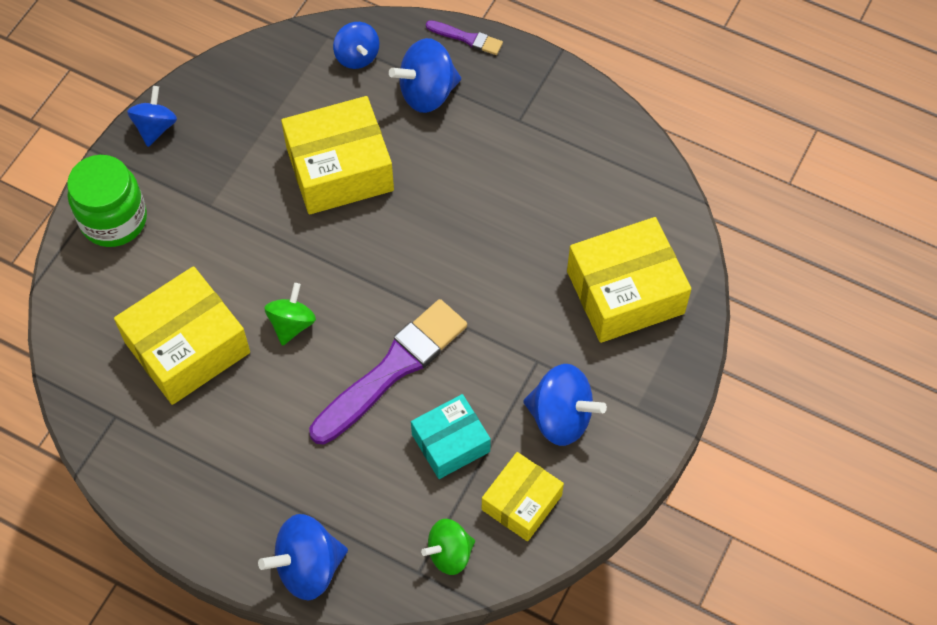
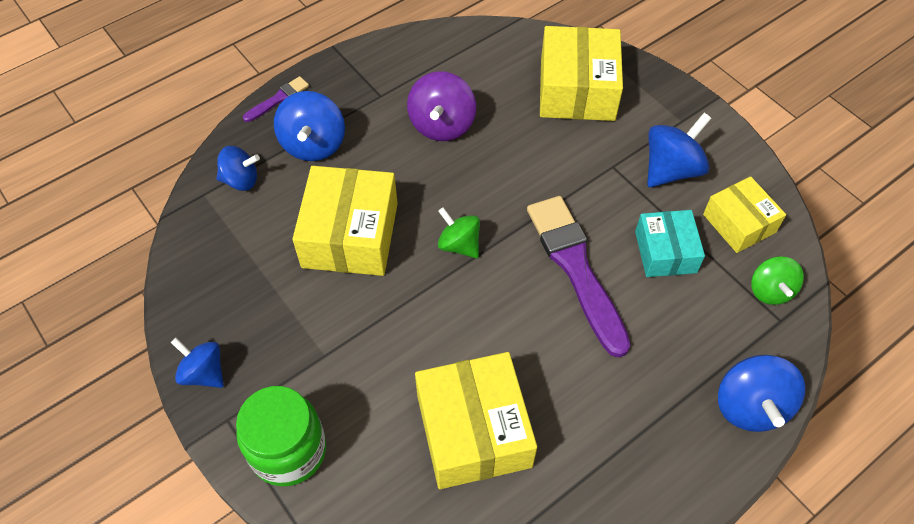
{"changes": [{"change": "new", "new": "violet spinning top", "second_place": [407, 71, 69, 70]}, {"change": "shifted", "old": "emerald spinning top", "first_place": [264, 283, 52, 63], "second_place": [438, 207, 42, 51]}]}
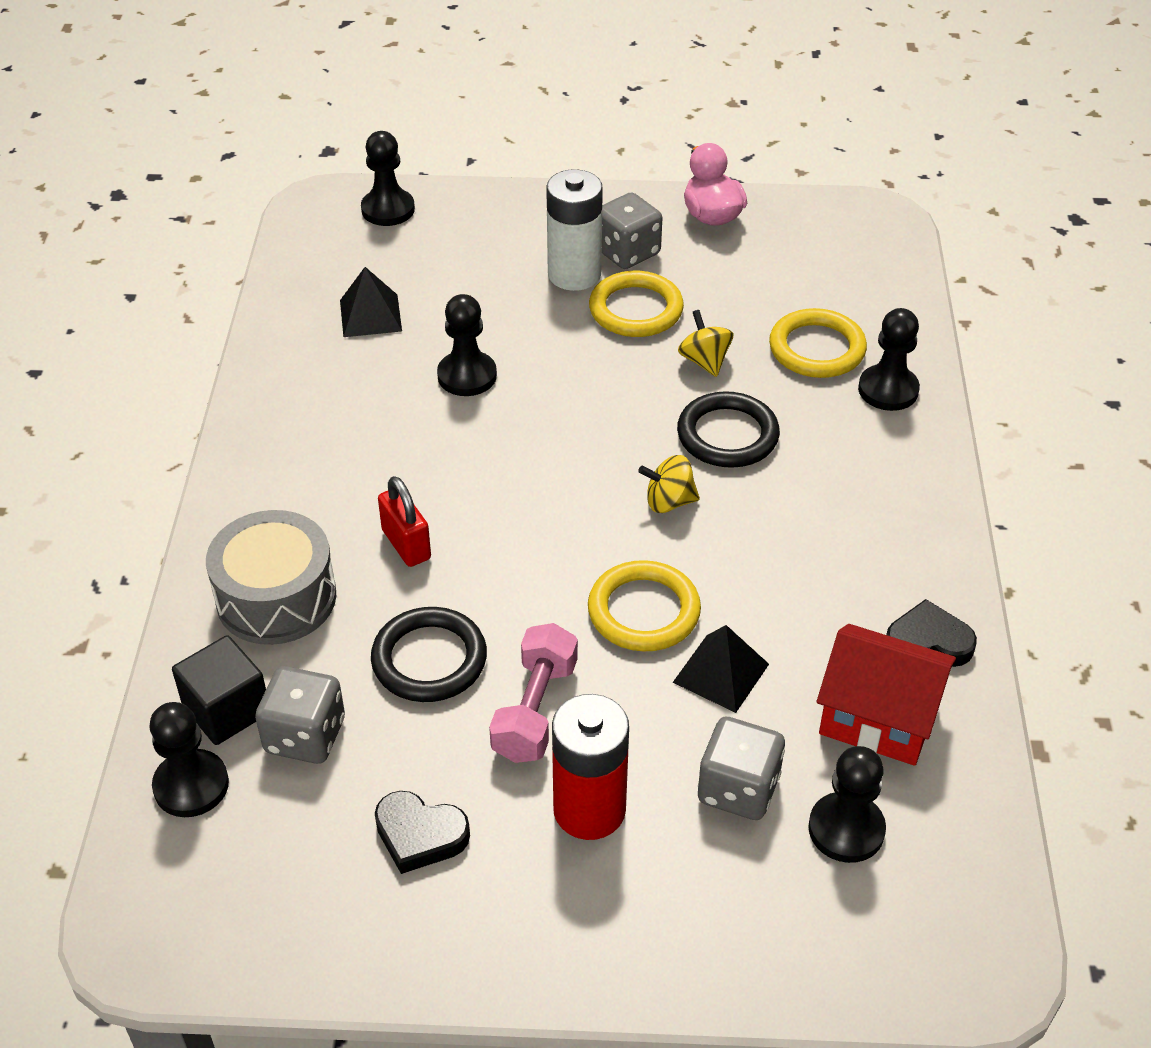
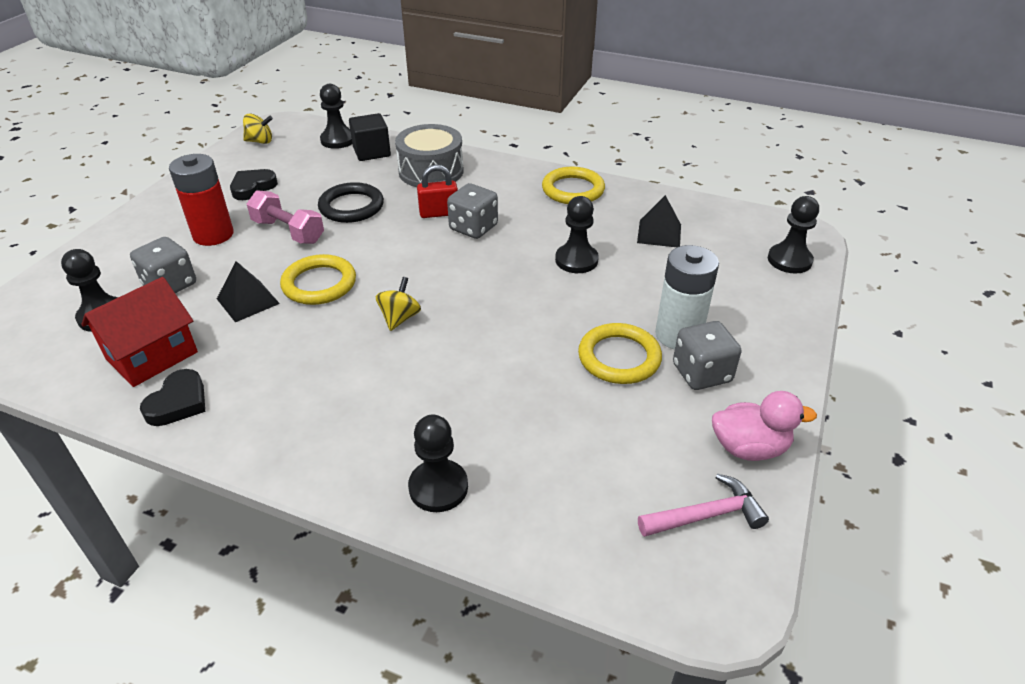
{"changes": [{"change": "gone", "old": "ebony hoop", "first_place": [677, 391, 103, 77]}, {"change": "new", "new": "pink carpenter's hammer", "second_place": [638, 474, 131, 63]}, {"change": "shifted", "old": "gray game die", "first_place": [255, 666, 90, 98], "second_place": [447, 183, 51, 56]}, {"change": "shifted", "old": "yellow spinning top", "first_place": [678, 310, 55, 67], "second_place": [243, 114, 30, 30]}, {"change": "shifted", "old": "yellow hoop", "first_place": [769, 308, 98, 70], "second_place": [542, 167, 63, 37]}]}
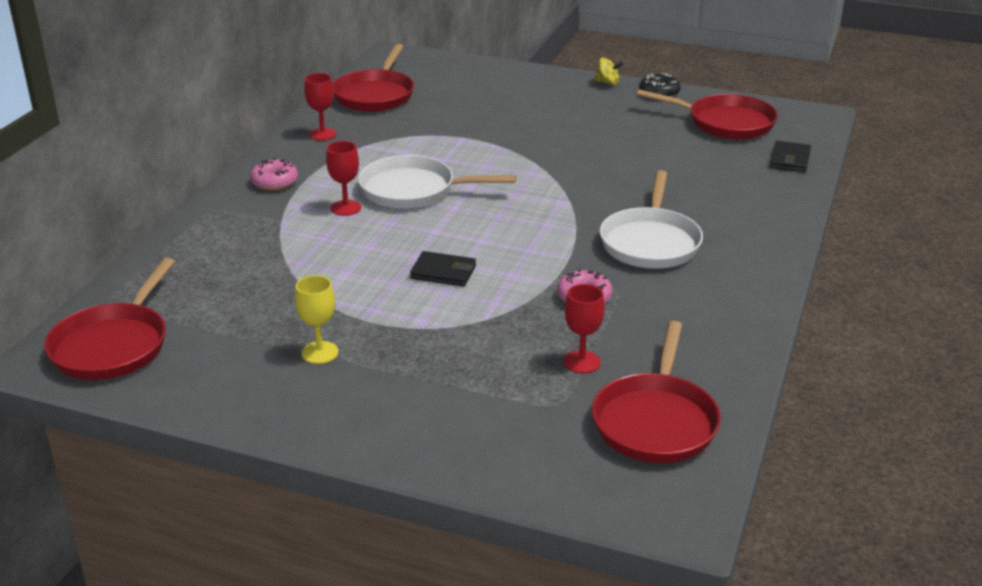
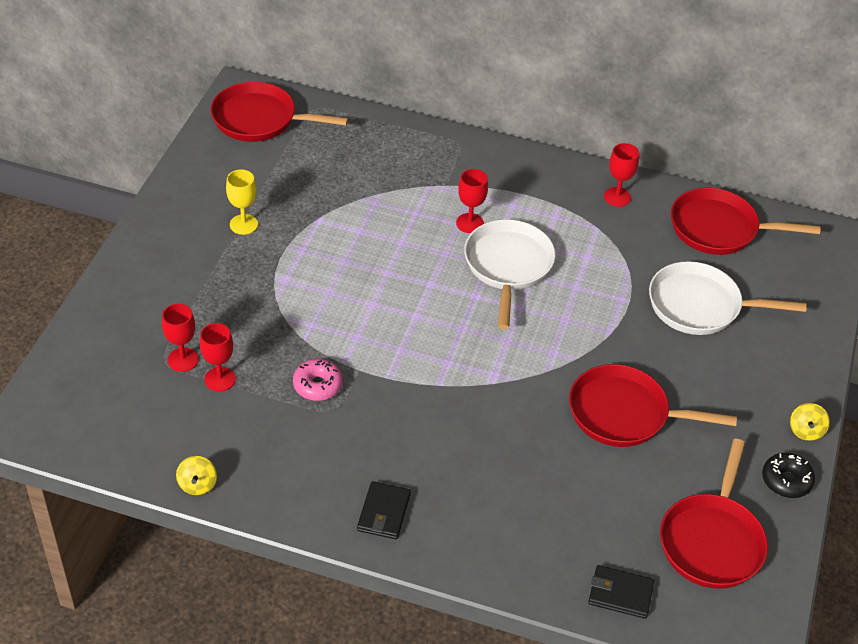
{"changes": [{"change": "gone", "old": "pink donut", "first_place": [250, 158, 48, 33]}, {"change": "new", "new": "scarlet chalice", "second_place": [162, 304, 37, 68]}, {"change": "new", "new": "yellow spinning top", "second_place": [176, 456, 41, 39]}, {"change": "shifted", "old": "ebony wallet", "first_place": [410, 251, 66, 36], "second_place": [357, 481, 54, 58]}, {"change": "shifted", "old": "scarlet frying pan", "first_place": [592, 321, 129, 142], "second_place": [569, 364, 168, 83]}, {"change": "shifted", "old": "snow-white frying pan", "first_place": [600, 170, 103, 99], "second_place": [649, 261, 158, 74]}]}
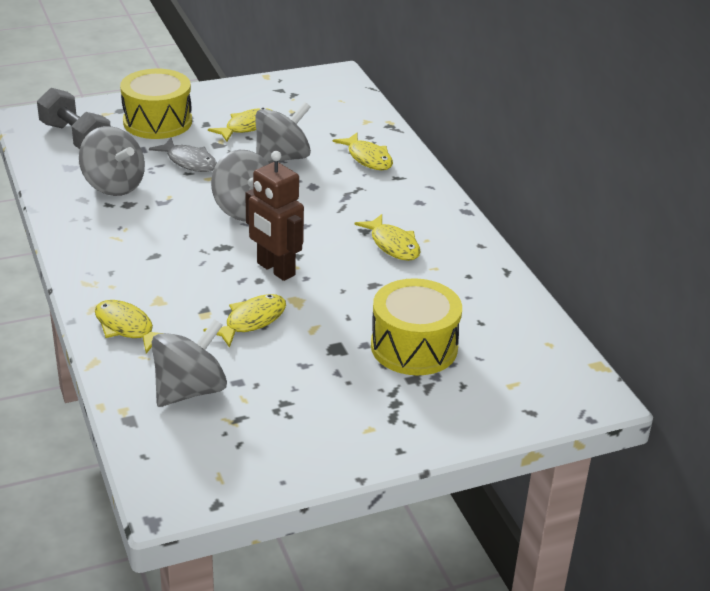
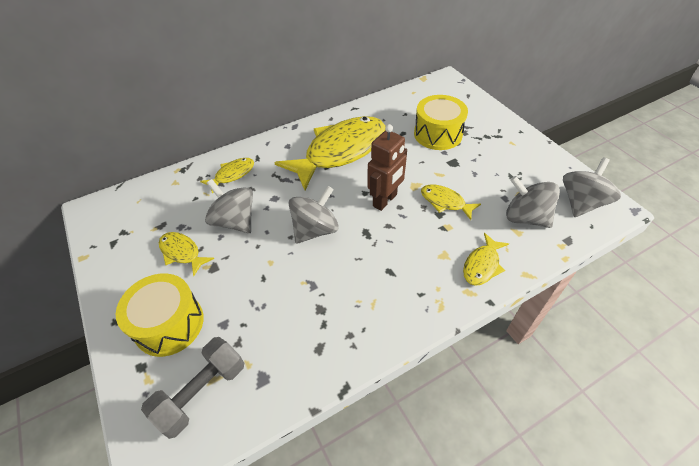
{"changes": [{"change": "gone", "old": "gray fish", "first_place": [149, 138, 68, 34]}, {"change": "shifted", "old": "gray spinning top", "first_place": [79, 126, 66, 70], "second_place": [563, 157, 58, 60]}, {"change": "scaled", "old": "yellow fish", "first_place": [354, 214, 67, 47], "second_place": [274, 116, 112, 74], "factor": 2.23}]}
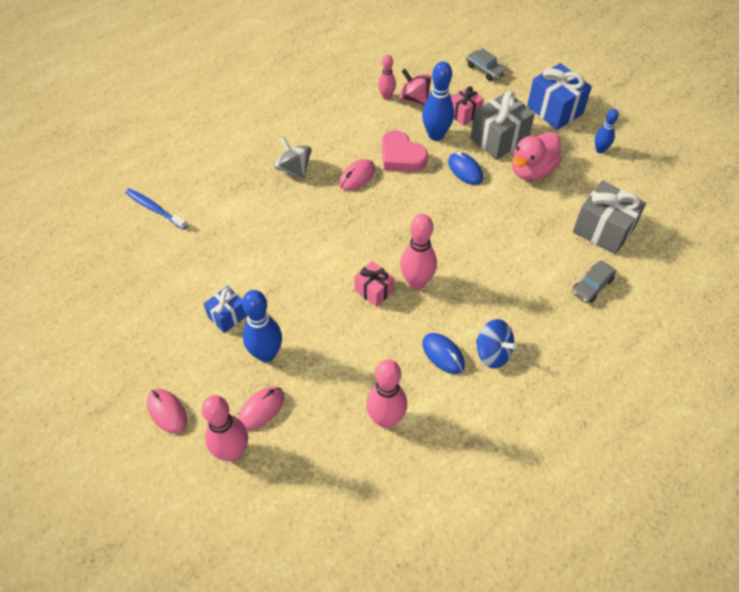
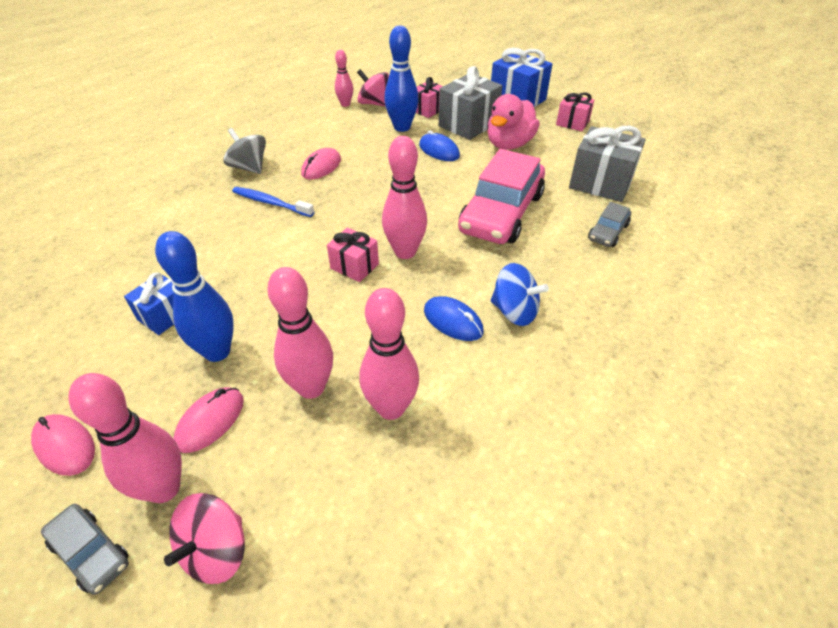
{"changes": [{"change": "gone", "old": "pink love heart", "first_place": [382, 130, 46, 42]}, {"change": "new", "new": "pink spinning top", "second_place": [164, 493, 81, 91]}, {"change": "new", "new": "pink tenpin", "second_place": [267, 267, 66, 132]}, {"change": "new", "new": "pink toy car", "second_place": [458, 149, 87, 95]}, {"change": "shifted", "old": "cobalt toothbrush", "first_place": [125, 188, 63, 42], "second_place": [232, 187, 82, 30]}, {"change": "shifted", "old": "gray toy car", "first_place": [466, 48, 40, 33], "second_place": [41, 504, 88, 91]}, {"change": "swapped", "old": "cobalt tenpin", "new": "pink gift", "first_place": [595, 109, 24, 44], "second_place": [556, 93, 38, 38]}]}
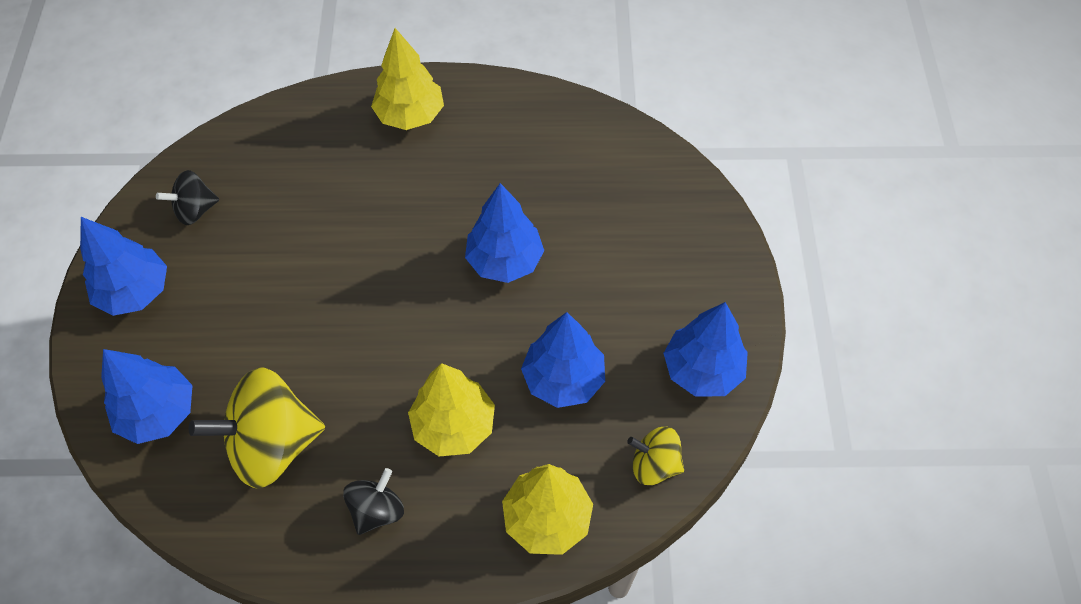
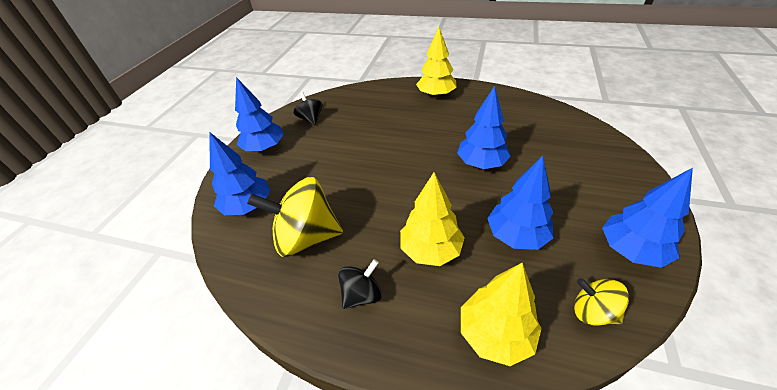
{"changes": [{"change": "rotated", "old": "ebony spinning top", "first_place": [156, 170, 63, 55], "second_place": [294, 92, 29, 33], "degrees": 75}]}
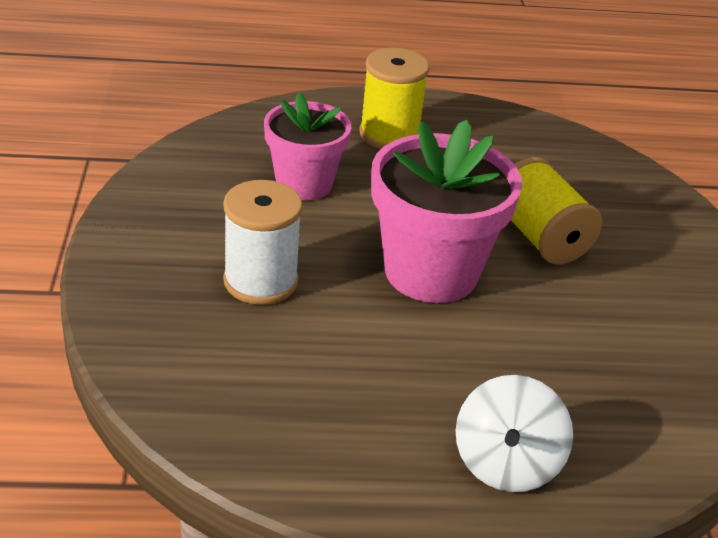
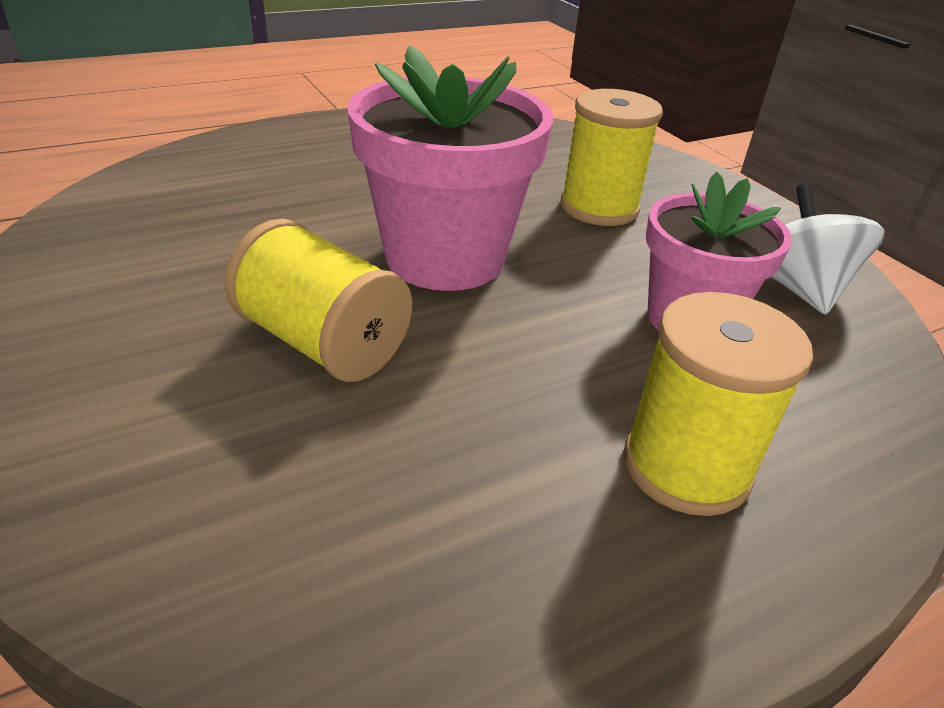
{"changes": [{"change": "shifted", "old": "snow-white spinning top", "first_place": [455, 375, 118, 117], "second_place": [770, 184, 115, 131]}, {"change": "repainted", "old": "snow-white reel of thread", "new": "yellow reel of thread", "first_place": [223, 180, 80, 125], "second_place": [560, 89, 103, 137]}]}
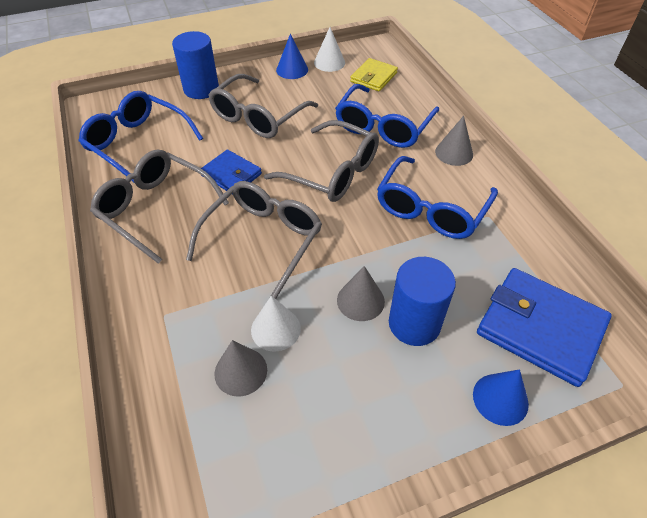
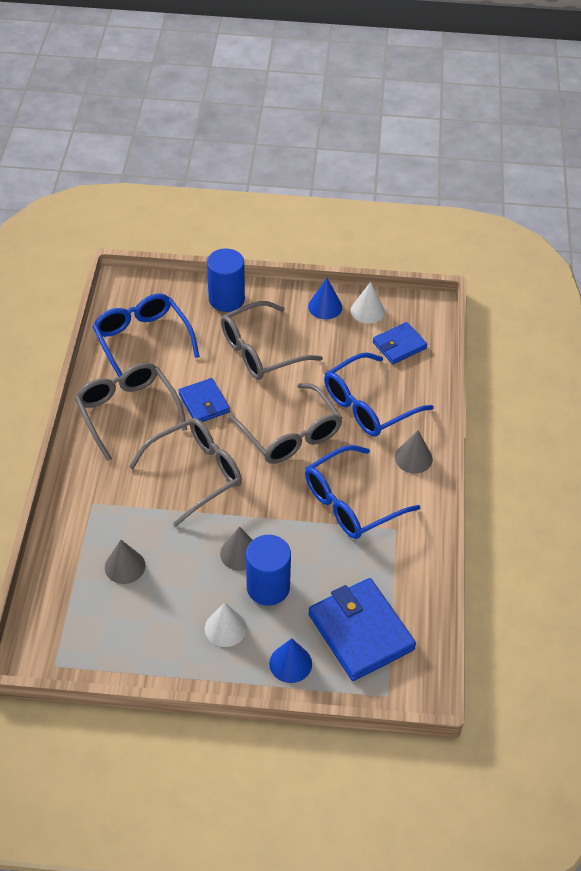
{"changes": [{"change": "shifted", "old": "snow-white cone shape", "first_place": [251, 296, 50, 56], "second_place": [205, 602, 42, 45]}, {"change": "repainted", "old": "yellow wallet", "new": "cobalt wallet", "first_place": [350, 58, 48, 33], "second_place": [373, 322, 55, 42]}]}
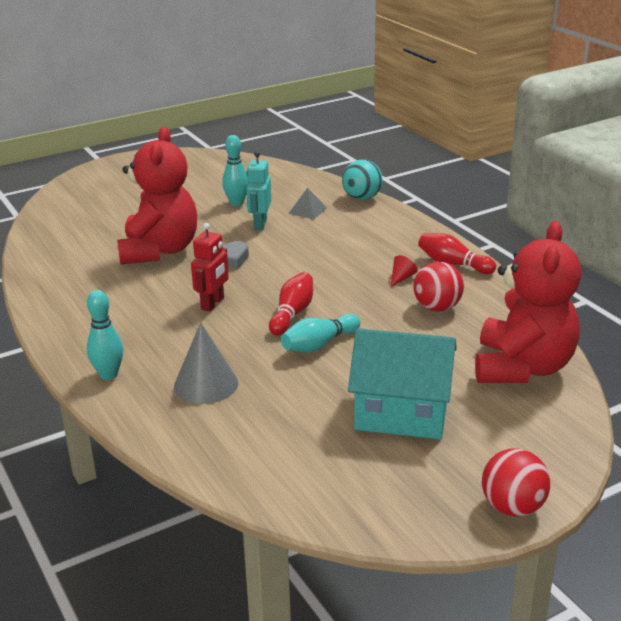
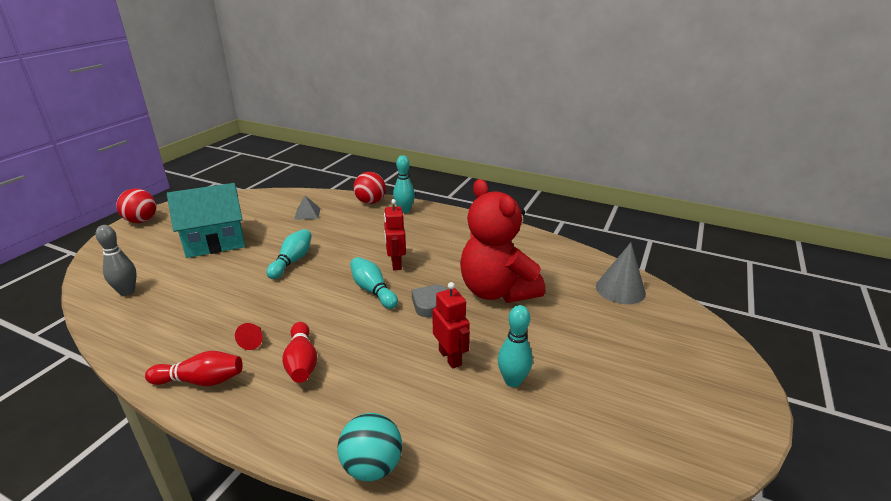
{"changes": [{"change": "new", "new": "aqua tenpin", "second_place": [350, 257, 48, 52]}, {"change": "shifted", "old": "gray cone shape", "first_place": [174, 322, 64, 82], "second_place": [596, 243, 50, 61]}, {"change": "shifted", "old": "scarlet tenpin", "first_place": [269, 272, 44, 64], "second_place": [282, 322, 35, 61]}, {"change": "shifted", "old": "gray solid pyramid", "first_place": [288, 188, 39, 31], "second_place": [294, 196, 26, 24]}, {"change": "shifted", "old": "scarlet ball", "first_place": [414, 262, 50, 49], "second_place": [353, 172, 33, 32]}, {"change": "swapped", "old": "scarlet teddy bear", "new": "gray tenpin", "first_place": [475, 221, 106, 162], "second_place": [96, 225, 41, 71]}, {"change": "repainted", "old": "aqua robot", "new": "scarlet robot", "first_place": [246, 151, 25, 79], "second_place": [433, 282, 37, 87]}]}
